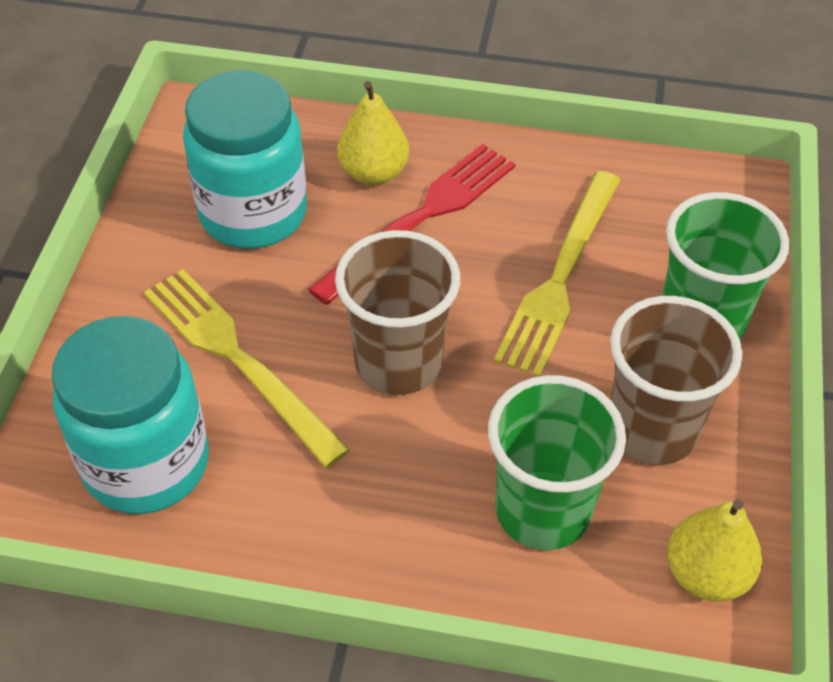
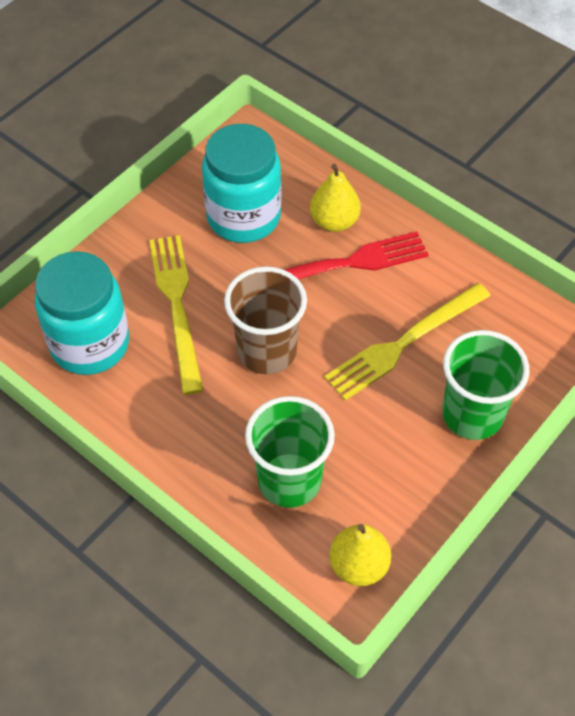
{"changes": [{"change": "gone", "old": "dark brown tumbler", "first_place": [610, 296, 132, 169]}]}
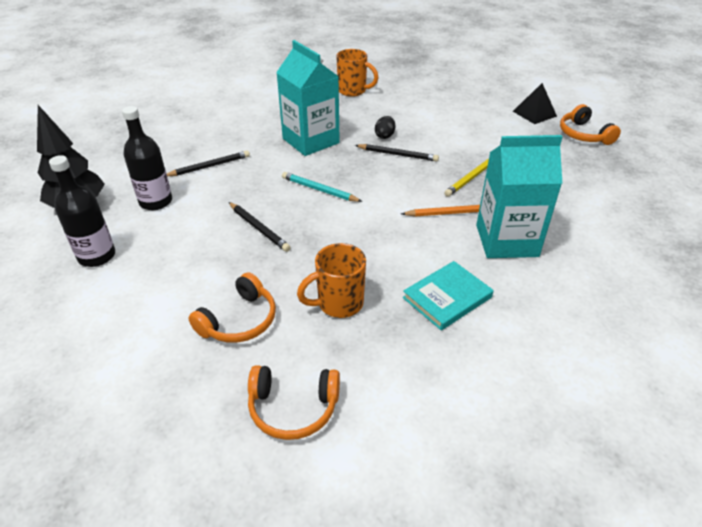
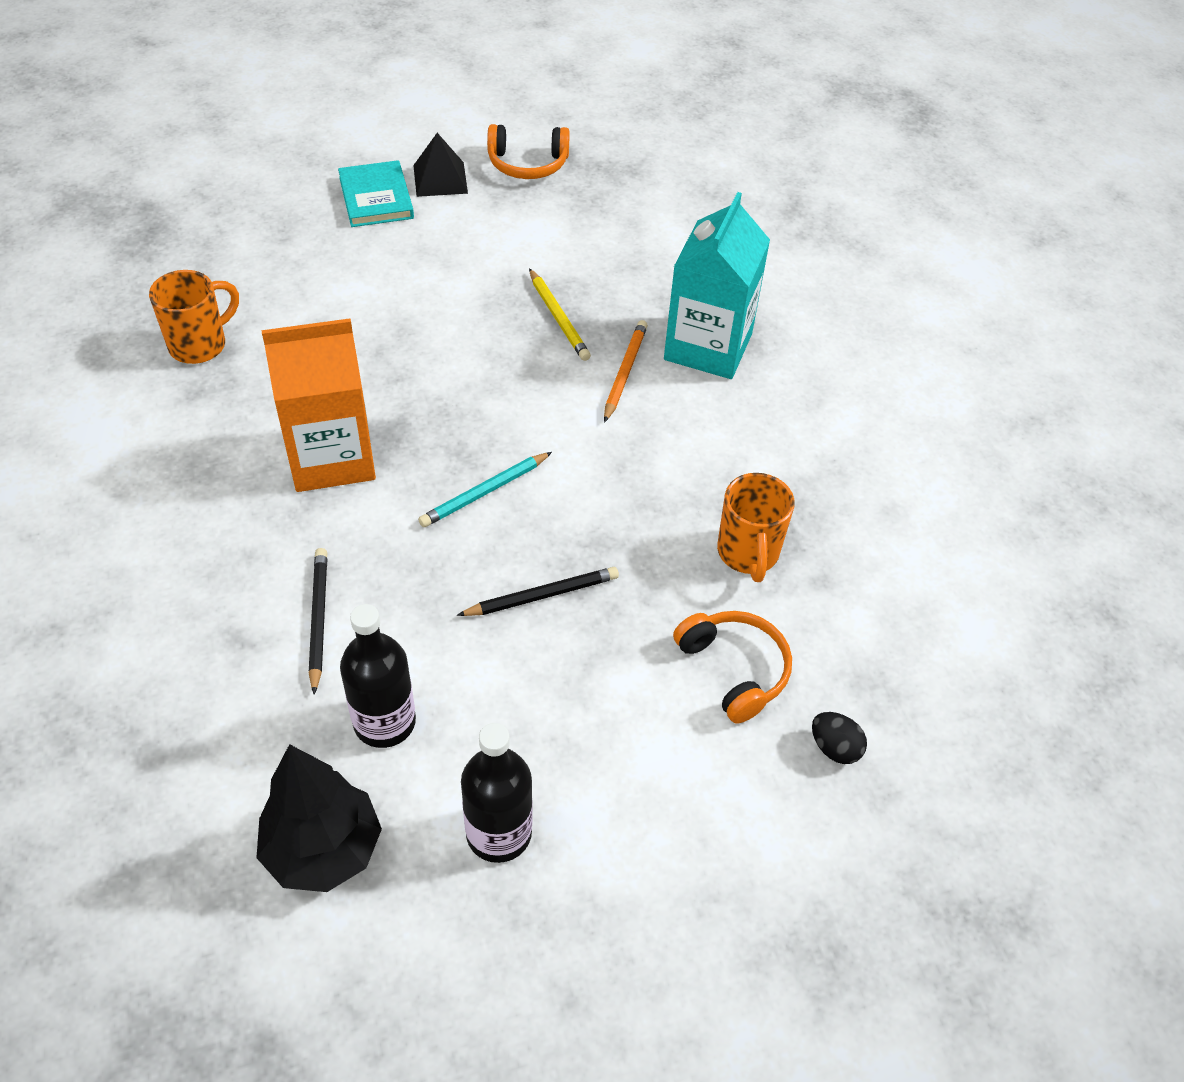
{"changes": [{"change": "gone", "old": "orange-coloured over-ear headphones", "first_place": [248, 365, 92, 75]}, {"change": "gone", "old": "ebony wooden pencil", "first_place": [355, 144, 84, 18]}, {"change": "shifted", "old": "ebony toy egg", "first_place": [375, 116, 20, 23], "second_place": [812, 712, 55, 52]}, {"change": "shifted", "old": "aqua hardback", "first_place": [403, 261, 90, 69], "second_place": [338, 160, 76, 67]}, {"change": "repainted", "old": "aqua carton", "new": "orange-coloured carton", "first_place": [276, 40, 64, 116], "second_place": [262, 318, 114, 174]}]}
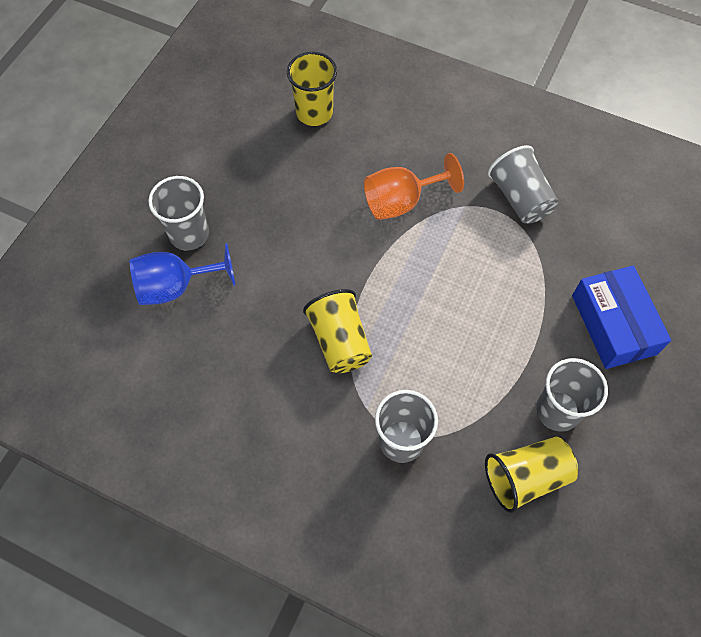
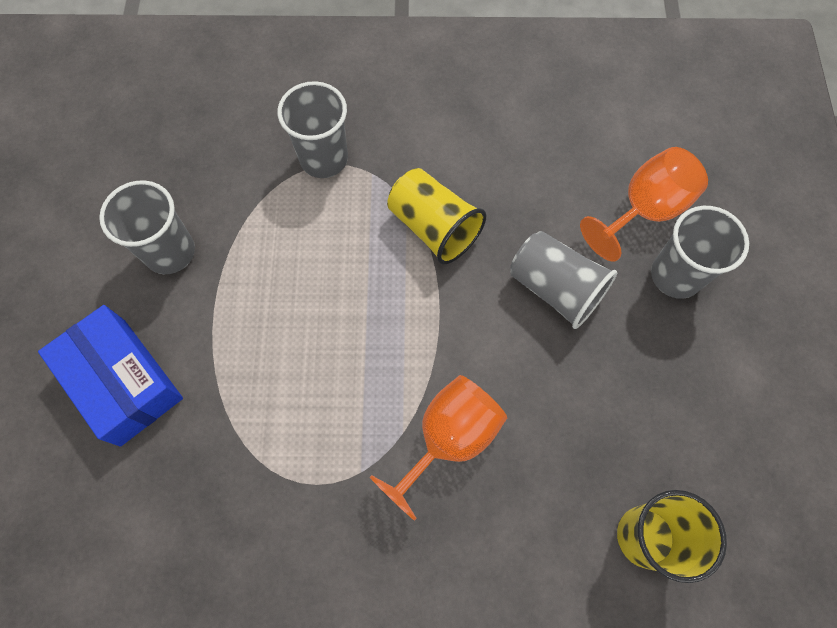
{"changes": [{"change": "gone", "old": "yellow tumbler", "first_place": [485, 437, 93, 76]}, {"change": "shifted", "old": "gray tumbler", "first_place": [488, 145, 70, 78], "second_place": [510, 231, 107, 98]}, {"change": "repainted", "old": "cobalt chalice", "new": "orange-coloured chalice", "first_place": [130, 243, 105, 62], "second_place": [580, 147, 128, 115]}]}
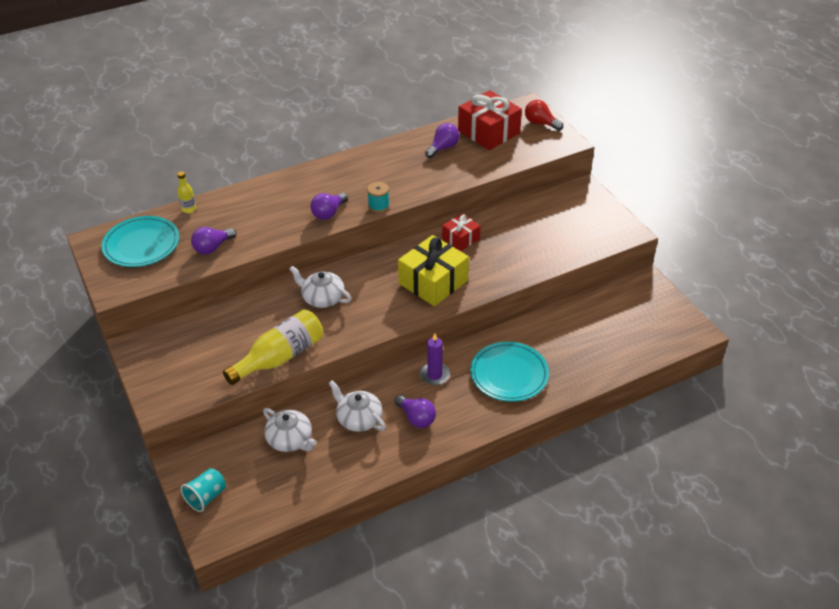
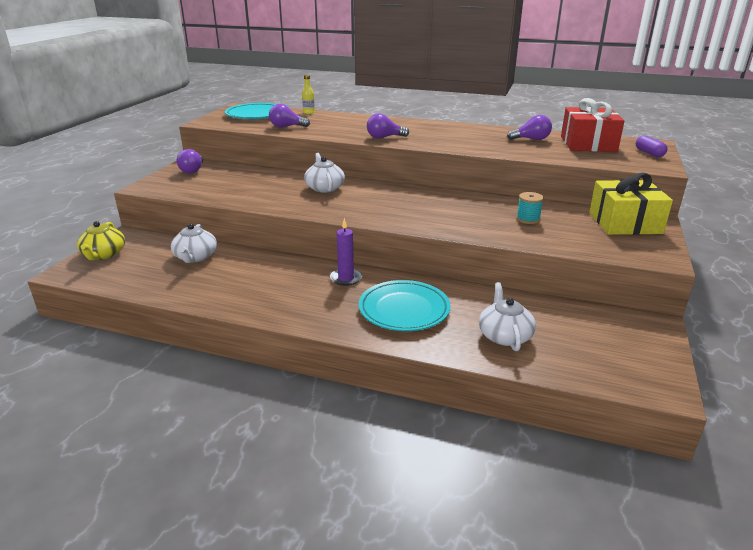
{"changes": [{"change": "gone", "old": "yellow bottle", "first_place": [223, 309, 100, 76]}, {"change": "gone", "old": "scarlet gift", "first_place": [442, 213, 38, 38]}, {"change": "shifted", "old": "snow-white teapot", "first_place": [329, 380, 57, 52], "second_place": [479, 282, 57, 69]}, {"change": "shifted", "old": "aqua reel of thread", "first_place": [367, 182, 23, 31], "second_place": [516, 192, 28, 32]}, {"change": "shifted", "old": "violet lightbulb", "first_place": [394, 395, 42, 33], "second_place": [177, 149, 26, 25]}, {"change": "shifted", "old": "yellow gift", "first_place": [398, 235, 71, 71], "second_place": [589, 173, 84, 62]}, {"change": "swapped", "old": "aqua tumbler", "new": "yellow teapot", "first_place": [181, 468, 45, 44], "second_place": [77, 221, 48, 39]}, {"change": "swapped", "old": "scarlet lightbulb", "new": "violet pill shape", "first_place": [525, 100, 38, 31], "second_place": [636, 136, 32, 21]}]}
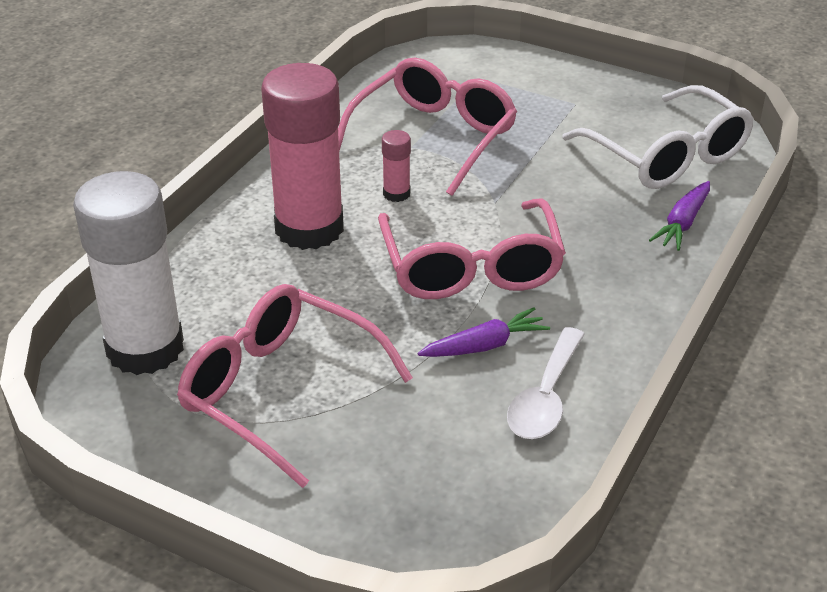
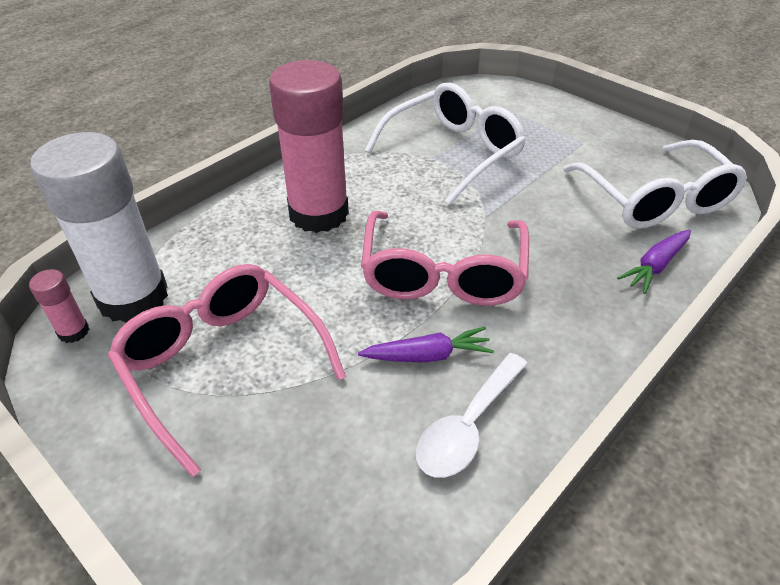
{"changes": [{"change": "shifted", "old": "pink glue", "first_place": [382, 130, 29, 72], "second_place": [29, 269, 60, 74]}, {"change": "repainted", "old": "pink eyeglasses", "new": "snow-white eyeglasses", "first_place": [338, 58, 179, 138], "second_place": [365, 83, 161, 122]}]}
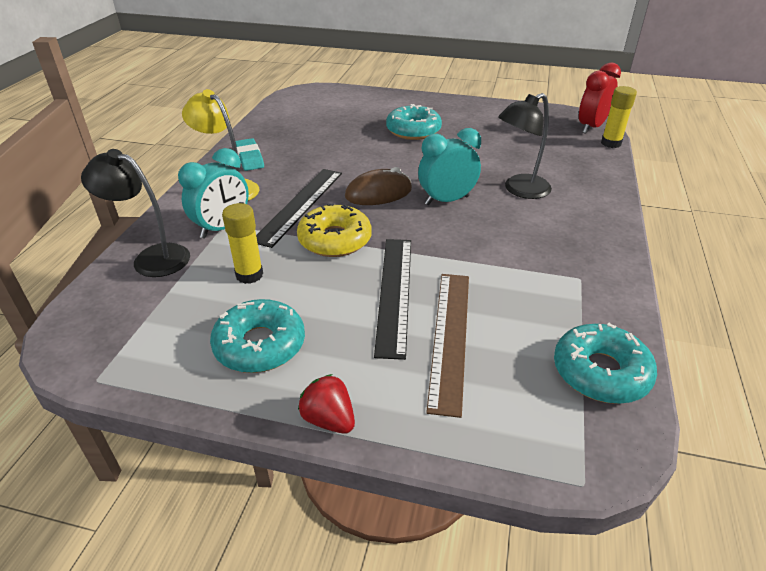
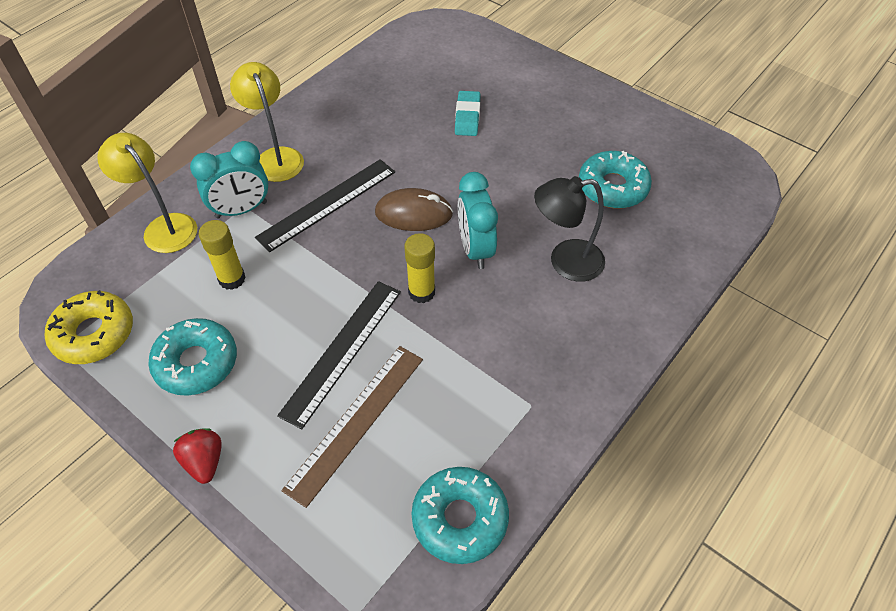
{"changes": [{"change": "gone", "old": "scarlet clock", "first_place": [579, 62, 42, 72]}, {"change": "shifted", "old": "aqua gum eraser", "first_place": [235, 138, 29, 33], "second_place": [455, 91, 26, 45]}, {"change": "shifted", "old": "yellow donut", "first_place": [297, 203, 74, 54], "second_place": [45, 290, 88, 74]}, {"change": "shifted", "old": "aqua donut", "first_place": [386, 104, 56, 36], "second_place": [579, 151, 73, 57]}, {"change": "shifted", "old": "yellow glue", "first_place": [601, 86, 36, 62], "second_place": [404, 233, 31, 70]}, {"change": "repainted", "old": "ebony reading lamp", "new": "yellow reading lamp", "first_place": [81, 149, 109, 128], "second_place": [97, 133, 100, 120]}, {"change": "rotated", "old": "aqua clock", "first_place": [418, 128, 63, 77], "second_place": [458, 172, 40, 97], "degrees": -105}]}
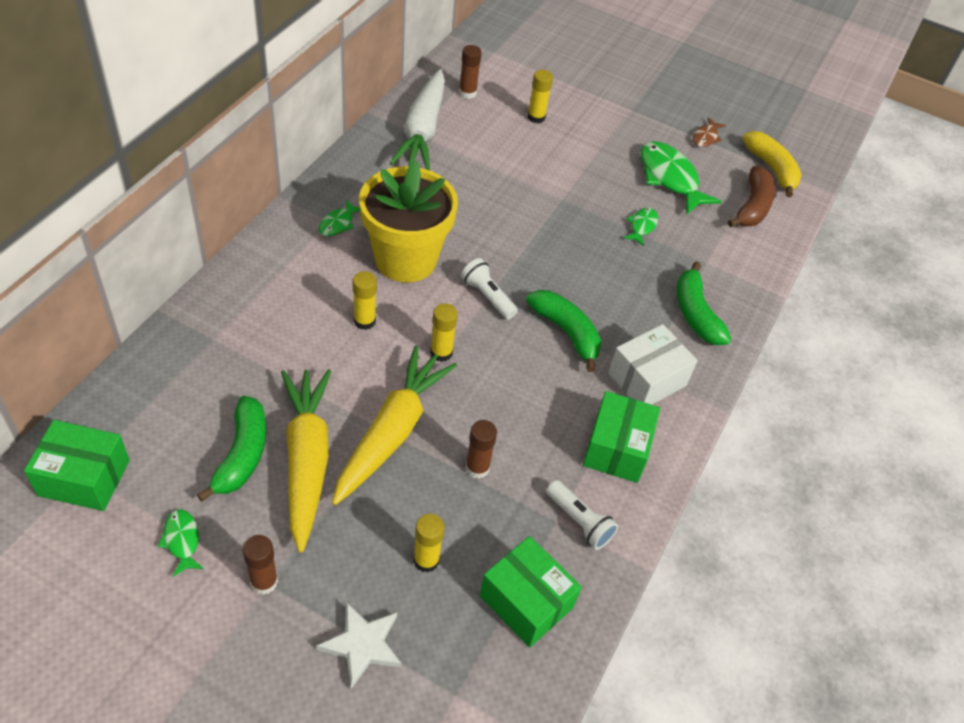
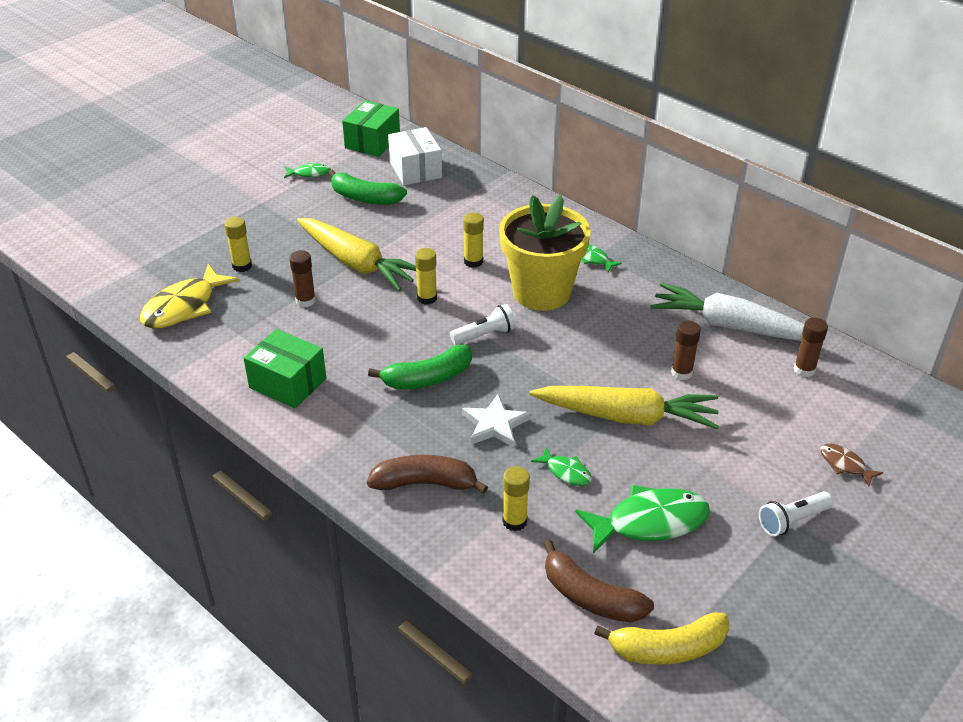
{"changes": [{"change": "shifted", "old": "dark brown glue", "first_place": [242, 535, 36, 60], "second_place": [671, 320, 30, 60]}, {"change": "shifted", "old": "yellow toy carrot", "first_place": [281, 369, 50, 183], "second_place": [530, 386, 189, 44]}, {"change": "shifted", "old": "snow-white five-pointed star", "first_place": [317, 602, 85, 87], "second_place": [462, 394, 69, 53]}, {"change": "shifted", "old": "yellow glue", "first_place": [528, 70, 25, 53], "second_place": [503, 466, 27, 65]}, {"change": "shifted", "old": "snow-white pocket torch", "first_place": [546, 480, 72, 70], "second_place": [759, 492, 74, 44]}, {"change": "shifted", "old": "snow-white parcel", "first_place": [608, 324, 90, 81], "second_place": [388, 127, 54, 58]}, {"change": "shifted", "old": "dark brown fish", "first_place": [693, 117, 33, 30], "second_place": [820, 444, 63, 42]}, {"change": "swapped", "old": "emerald parcel", "new": "yellow fish", "first_place": [479, 536, 103, 112], "second_place": [140, 264, 99, 64]}, {"change": "repainted", "old": "emerald toy banana", "new": "dark brown toy banana", "first_place": [677, 261, 54, 84], "second_place": [367, 455, 121, 39]}]}
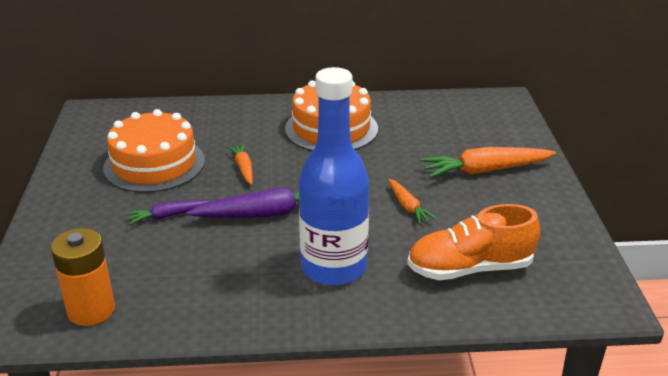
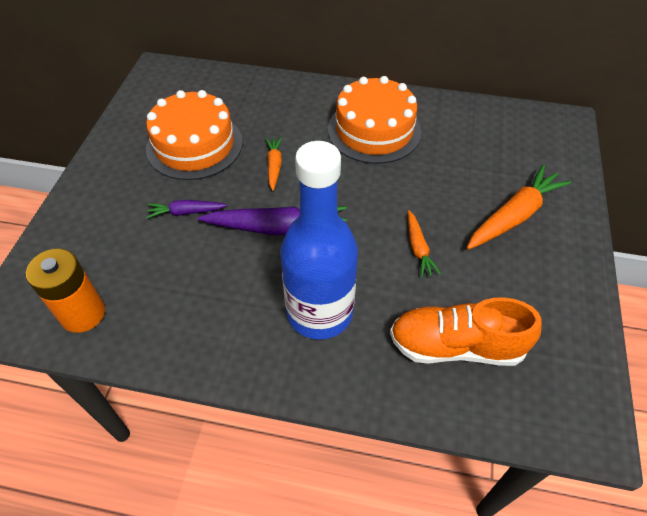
{"changes": [{"change": "rotated", "old": "orange-coloured toy carrot", "first_place": [420, 147, 136, 31], "second_place": [467, 165, 104, 85], "degrees": 135}]}
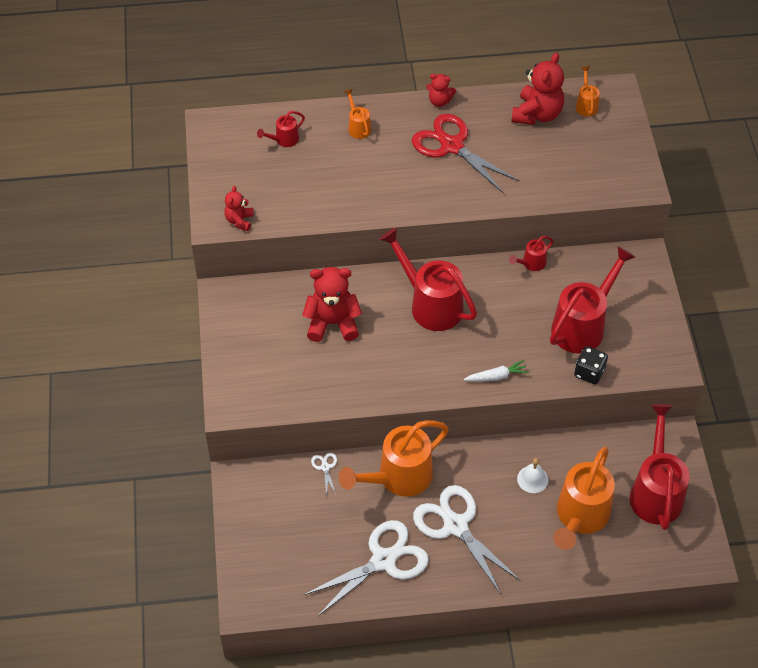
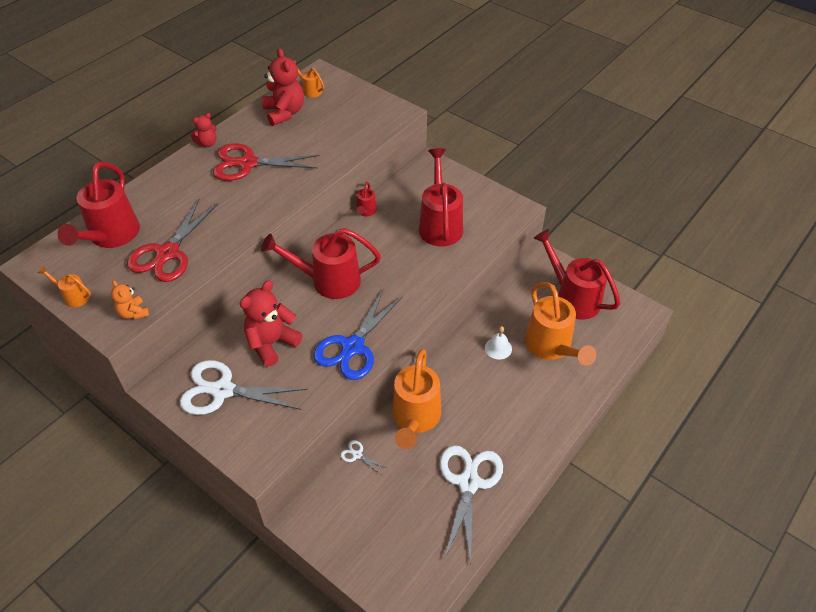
{"changes": [{"change": "gone", "old": "snow-white toy carrot", "first_place": [464, 360, 65, 21]}, {"change": "gone", "old": "ebony game die", "first_place": [574, 346, 34, 39]}, {"change": "new", "new": "scarlet pair of scissors", "second_place": [127, 199, 91, 83]}, {"change": "new", "new": "cobalt pair of scissors", "second_place": [313, 290, 90, 90]}, {"change": "shifted", "old": "orange-coloured watering pot", "first_place": [344, 89, 27, 50], "second_place": [38, 266, 53, 42]}, {"change": "shifted", "old": "snow-white pair of scissors", "first_place": [413, 485, 108, 109], "second_place": [180, 360, 127, 55]}, {"change": "repainted", "old": "scarlet teddy bear", "new": "orange-coloured teddy bear", "first_place": [224, 186, 30, 45], "second_place": [111, 280, 38, 40]}, {"change": "scaled", "old": "scarlet watering pot", "first_place": [257, 111, 48, 36], "second_place": [57, 162, 83, 86], "factor": 2.17}]}
